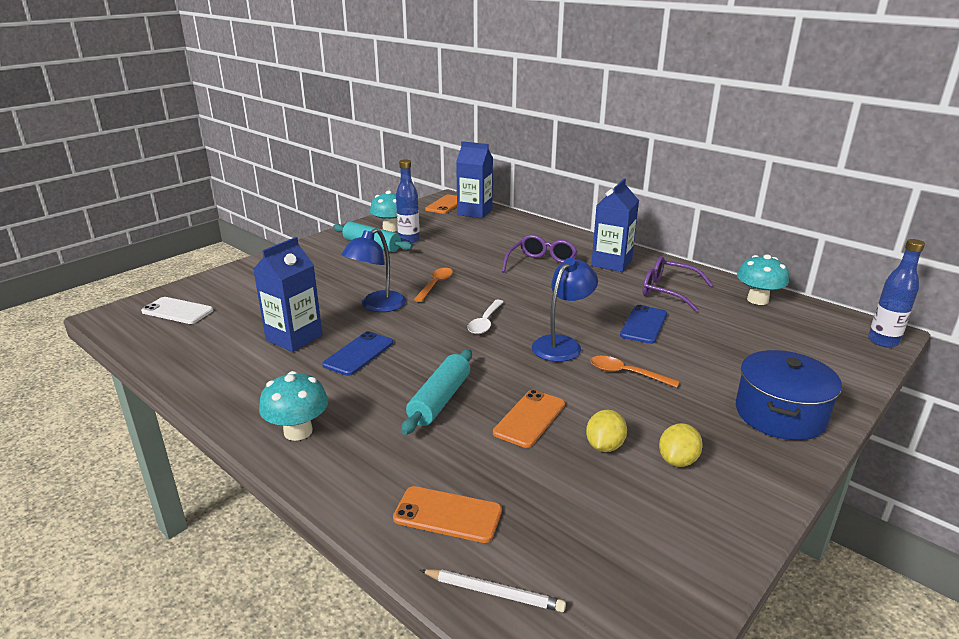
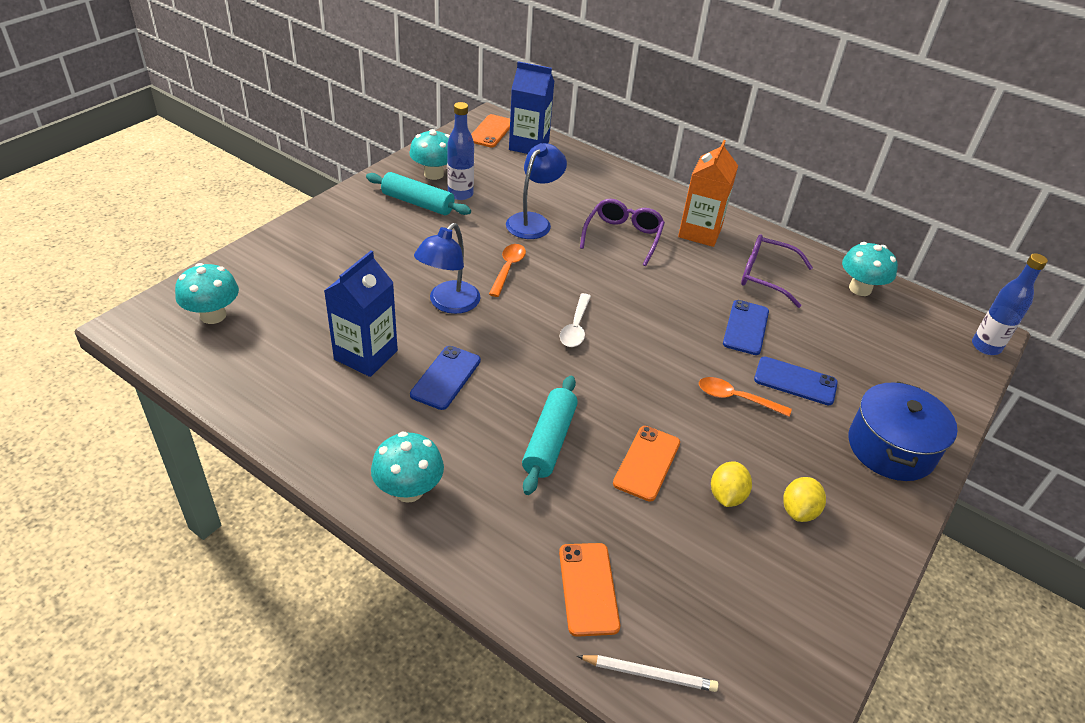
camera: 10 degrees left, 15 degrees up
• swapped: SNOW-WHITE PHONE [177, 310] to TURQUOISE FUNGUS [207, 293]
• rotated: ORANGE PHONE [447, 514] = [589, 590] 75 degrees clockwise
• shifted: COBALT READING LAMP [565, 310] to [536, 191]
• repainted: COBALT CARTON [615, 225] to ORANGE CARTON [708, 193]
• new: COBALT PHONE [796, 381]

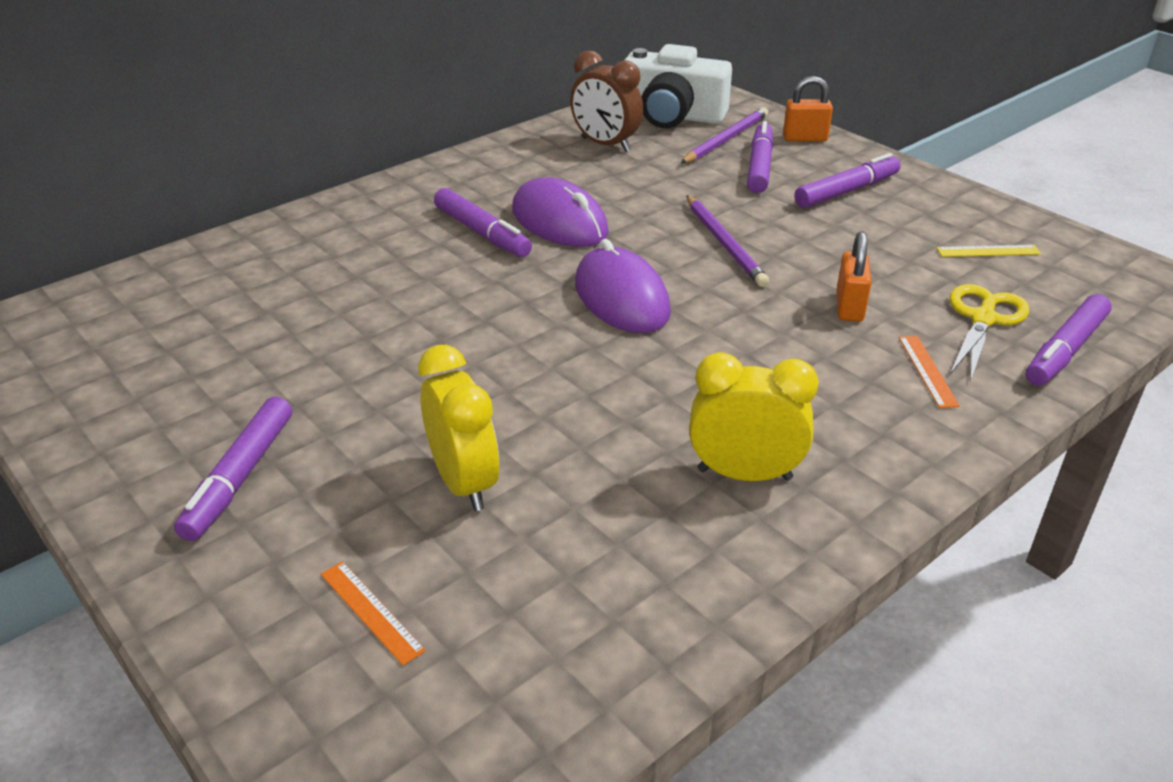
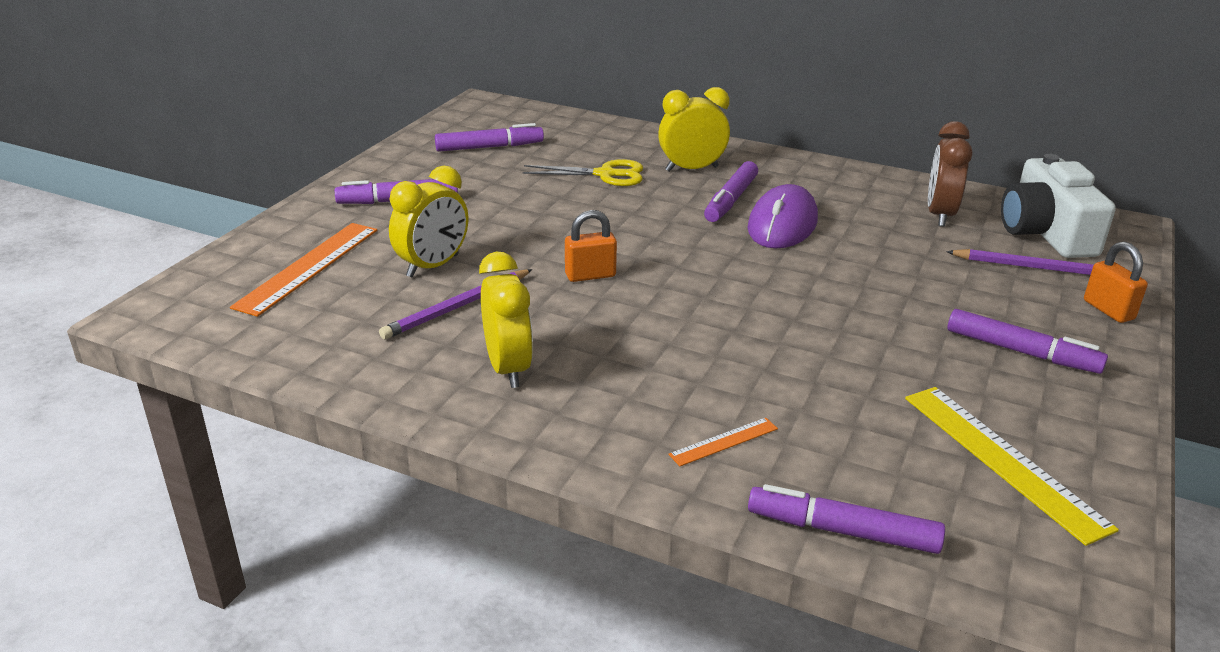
camera: 65 degrees right, 5 degrees down
• scaled: ORANGE STRAIGHTEDGE [373, 613] = [303, 270] x2.02
• gone: PURPLE MOUSE [623, 286]
• shifted: PURPLE PENCIL [727, 241] to [455, 304]
• shifted: PURPLE FELT PEN [760, 157] to [489, 137]
• shifted: ORANGE LOCK [854, 276] to [591, 246]
• scaled: GOLDEN STRAIGHTEDGE [989, 251] = [1012, 466] x2.02
• shifted: GOLDEN SCISSORS [989, 333] to [583, 172]
• new: GOLDEN CLOCK [694, 129]

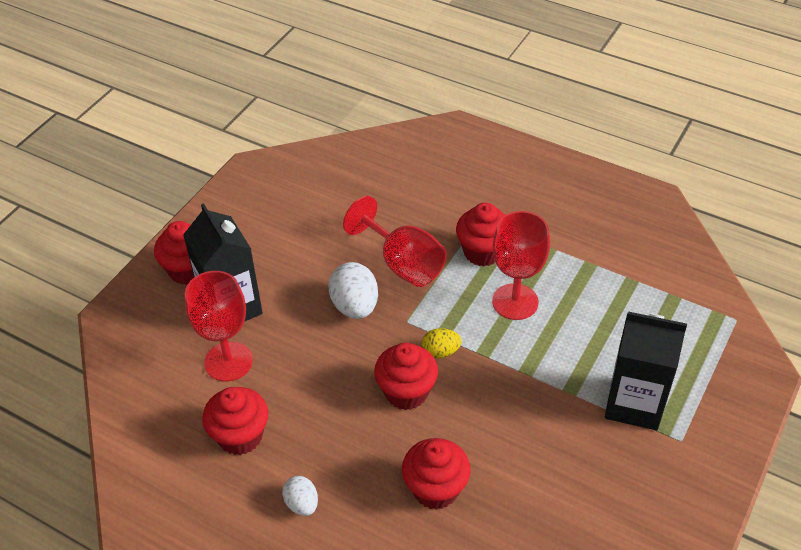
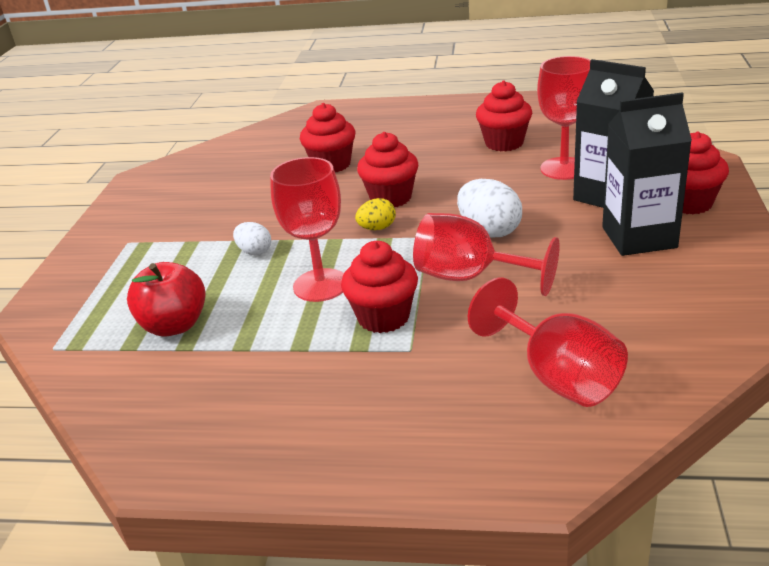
camera: 160 degrees right, 15 degrees down
• shifted: SNOW-WHITE EGG [300, 496] to [252, 238]
• shifted: BLACK CARTON [646, 370] to [647, 174]
• new: SCARLET APPLE [166, 299]
• new: SCARLET GOBLET [548, 342]

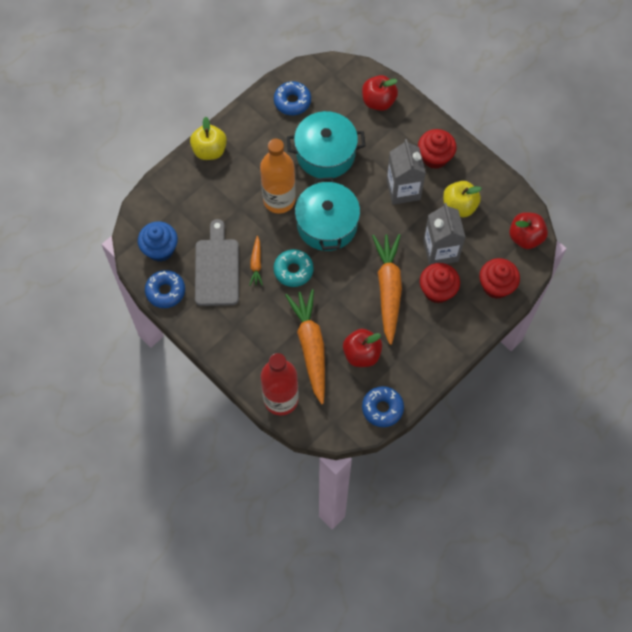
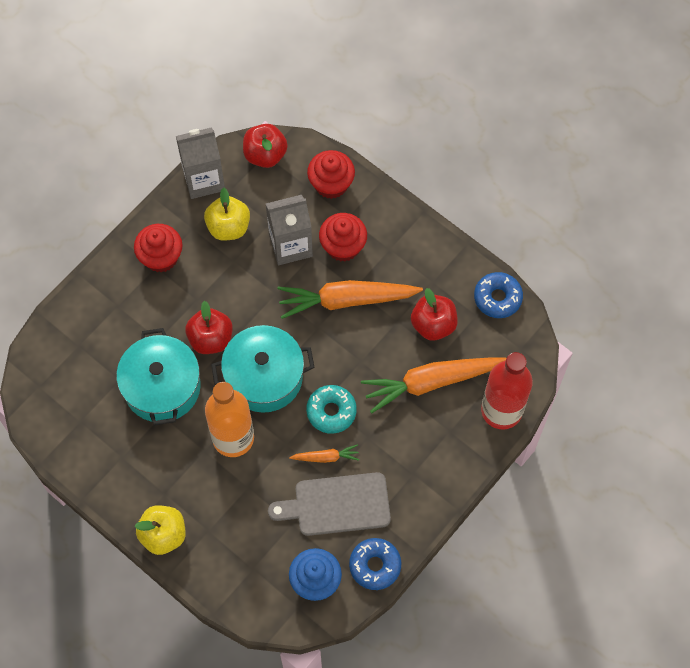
camera: 95 degrees left, 0 degrees up
• gone: COBALT DONUT [292, 98]
• shifted: SCARLET APPLE [380, 93] to [209, 327]
• shifted: ASH-GREY CARTON [406, 172] to [200, 163]

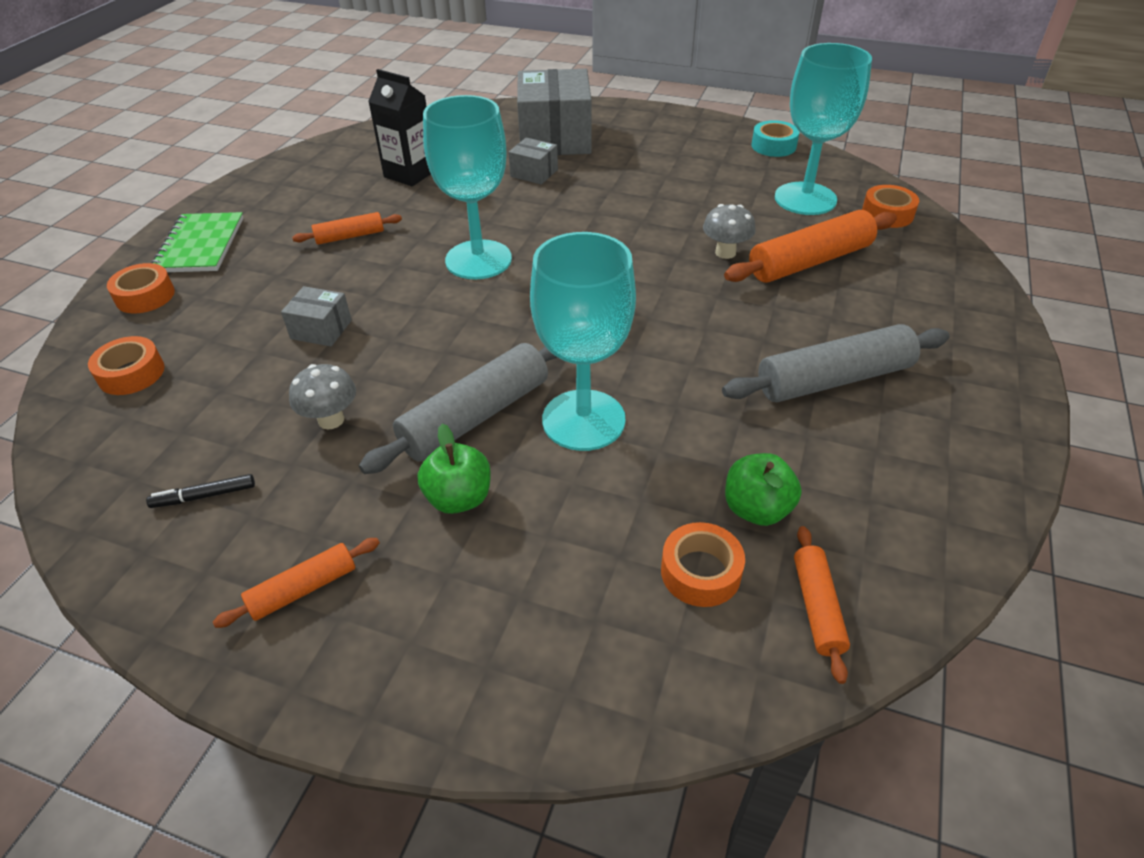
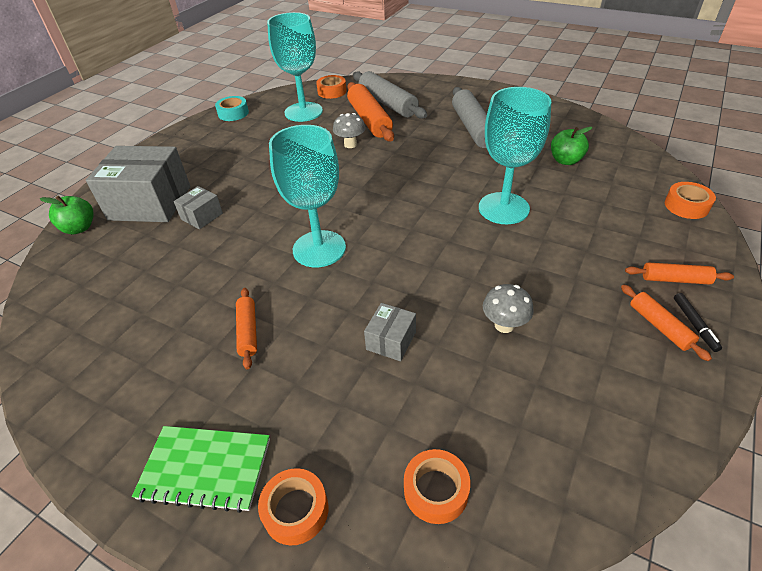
camera: 80 degrees left, 0 degrees up
• shifted: BLACK FELT PEN [200, 491] to [698, 322]
• shifted: ASH-GREY PASTRY ROLLER [458, 408] to [390, 95]
• gone: BLACK CARTON [399, 127]
• shifted: EMERALD APPLE [454, 469] to [67, 215]
• shifted: ORANGE ROLL OF TAPE [703, 564] to [690, 200]
• shifted: ORANGE PASTRY ROLLER [822, 605] to [679, 273]

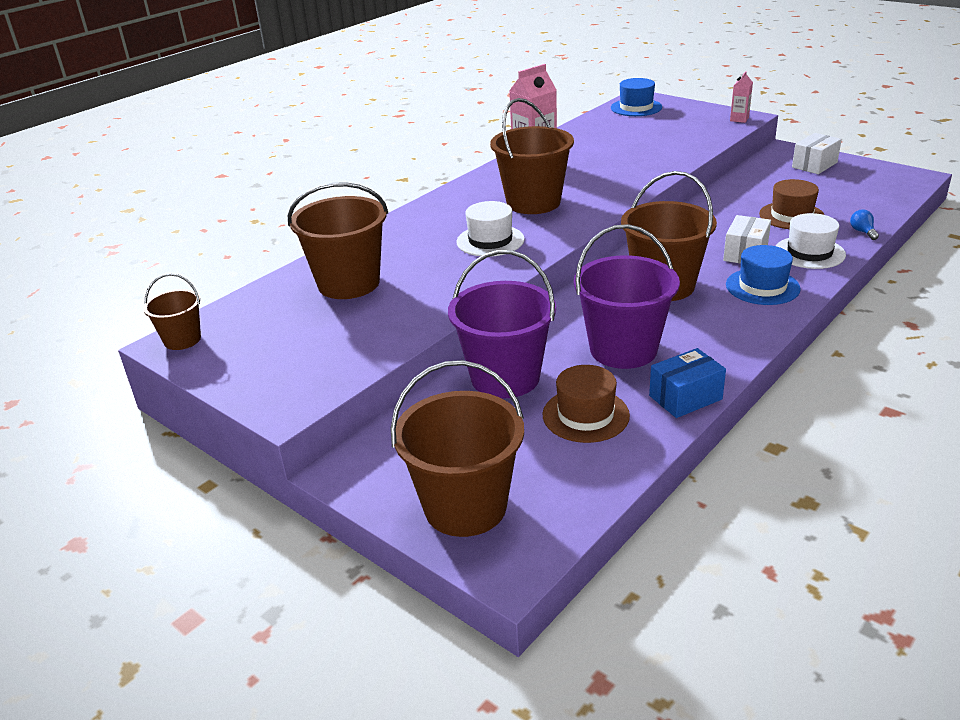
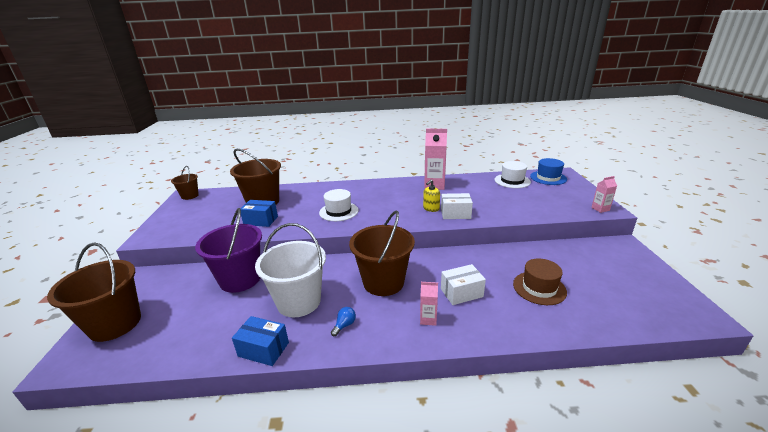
camera: 45 degrees right, 5 degrees down
• gone: RUSSET PAIL [532, 156]
• gone: RUSSET TALL HAT [586, 404]
• repainted: PURPLE PAIL [627, 296] to SNOW-WHITE PAIL [290, 270]
• swapped: COBALT TALL HAT [763, 275] to ROSE-PINK CARTON [429, 304]
• shifted: SNOW-WHITE TALL HAT [811, 241] to [513, 174]
• shifted: SNOW-WHITE PARCEL [817, 153] to [457, 206]
• shifted: COBALT LIGHT BULB [864, 224] to [343, 321]
• new: COBALT PARCEL [259, 213]
• new: GOLDEN PUMP BOTTLE [431, 196]

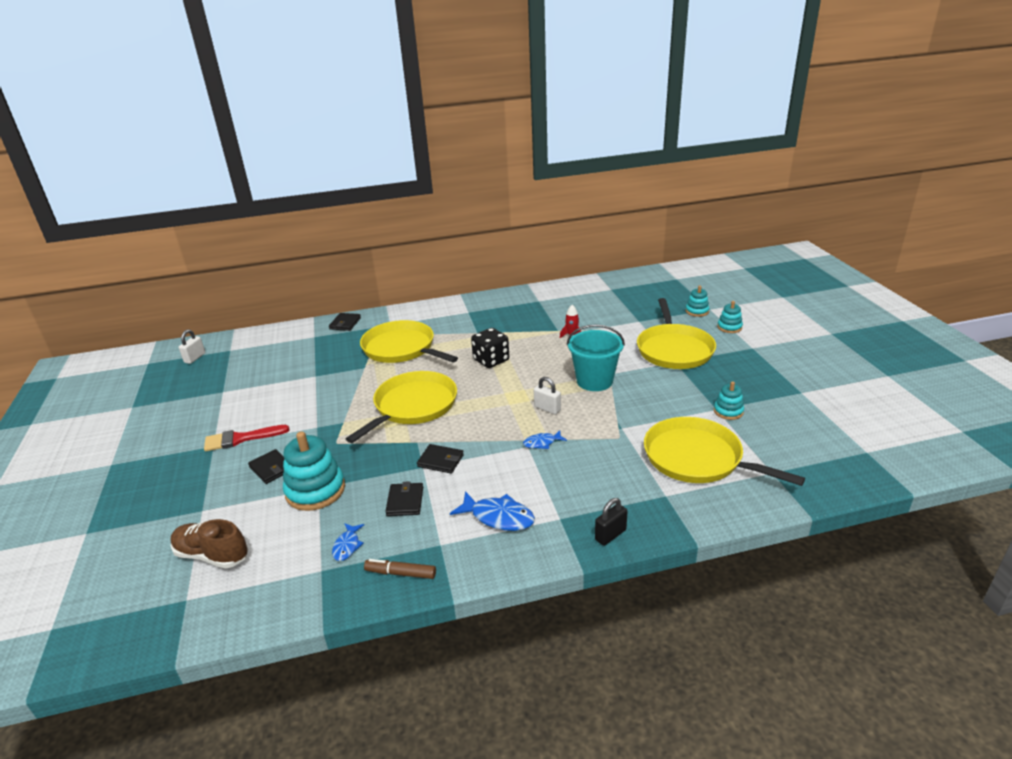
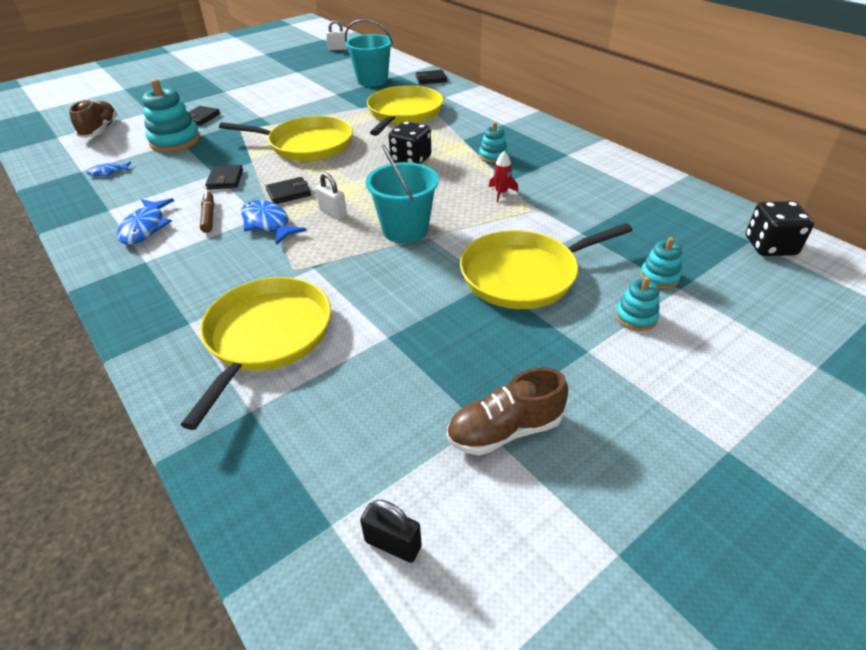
camera: 65 degrees right, 10 degrees up
• gone: SCARLET BRUSH [246, 438]
• shifted: RUSSET FELT PEN [400, 569] to [207, 212]
• shifted: BLACK CARD WALLET [404, 498] to [288, 190]
• scaled: COBALT FISH [545, 439] = [274, 222] x1.71
• rotated: SNOW-WHITE LOCK [547, 395] = [331, 196] 60 degrees counterclockwise
• shifted: BLACK LOCK [611, 522] to [391, 531]
• shifted: TURQUOISE RING STACKER [729, 400] to [493, 142]
• new: TURQUOISE PAIL [369, 53]
• new: RUSSET SHOE [507, 411]
• new: BLACK GAME DIE [780, 228]

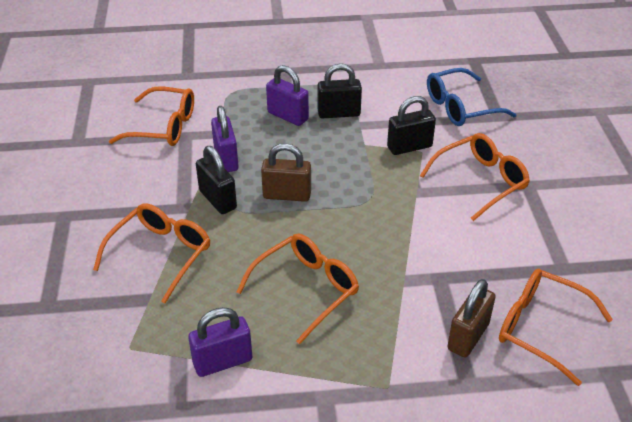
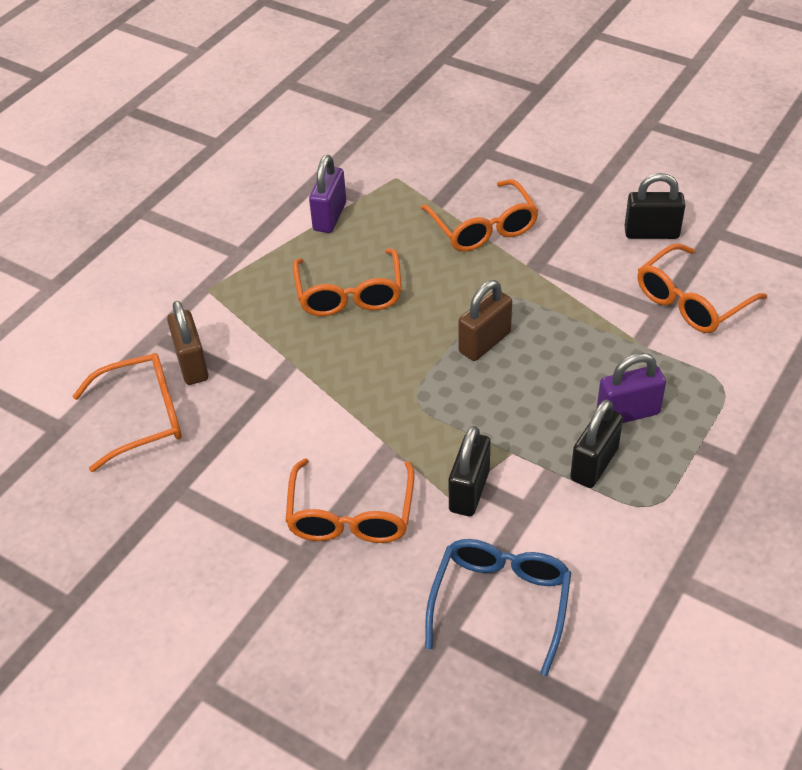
camera: 130 degrees right, 5 degrees up
• shifted: BLACK LOCK [216, 180] to [655, 206]
• gone: PURPLE LOCK [225, 139]

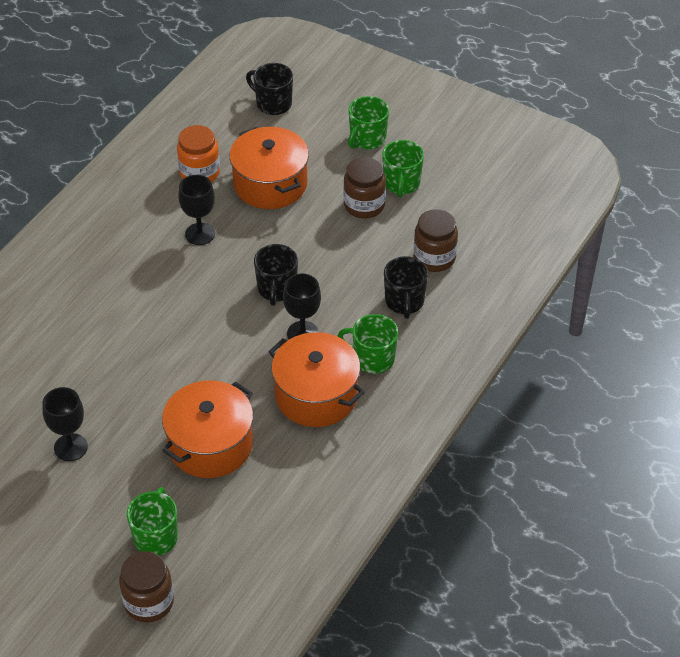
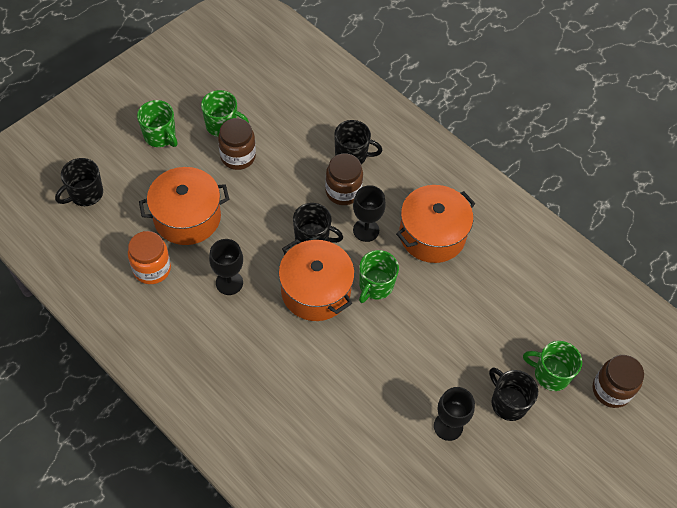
camera: 80 degrees left, 10 degrees up
• shifted: ORANGE POT [207, 429] to [317, 280]
• shifted: EMERALD COFFEE MUG [367, 344] to [379, 276]
• shifted: RUSSET PRESERVE JAR [436, 240] to [344, 179]
• new: BLACK COFFEE MUG [513, 394]

